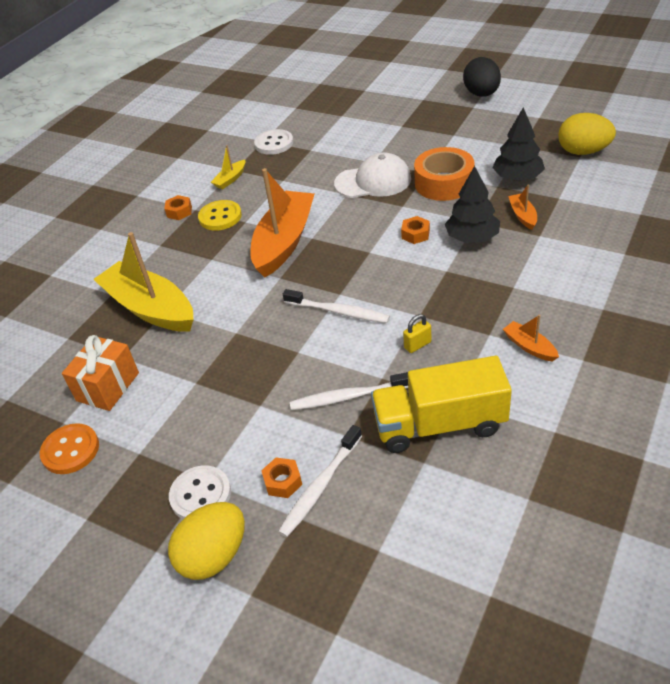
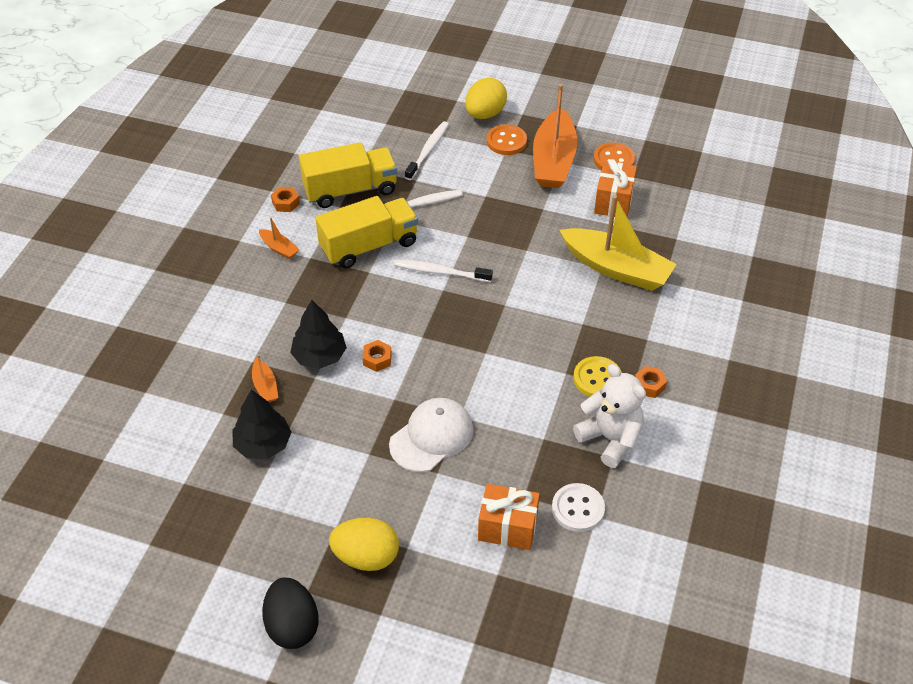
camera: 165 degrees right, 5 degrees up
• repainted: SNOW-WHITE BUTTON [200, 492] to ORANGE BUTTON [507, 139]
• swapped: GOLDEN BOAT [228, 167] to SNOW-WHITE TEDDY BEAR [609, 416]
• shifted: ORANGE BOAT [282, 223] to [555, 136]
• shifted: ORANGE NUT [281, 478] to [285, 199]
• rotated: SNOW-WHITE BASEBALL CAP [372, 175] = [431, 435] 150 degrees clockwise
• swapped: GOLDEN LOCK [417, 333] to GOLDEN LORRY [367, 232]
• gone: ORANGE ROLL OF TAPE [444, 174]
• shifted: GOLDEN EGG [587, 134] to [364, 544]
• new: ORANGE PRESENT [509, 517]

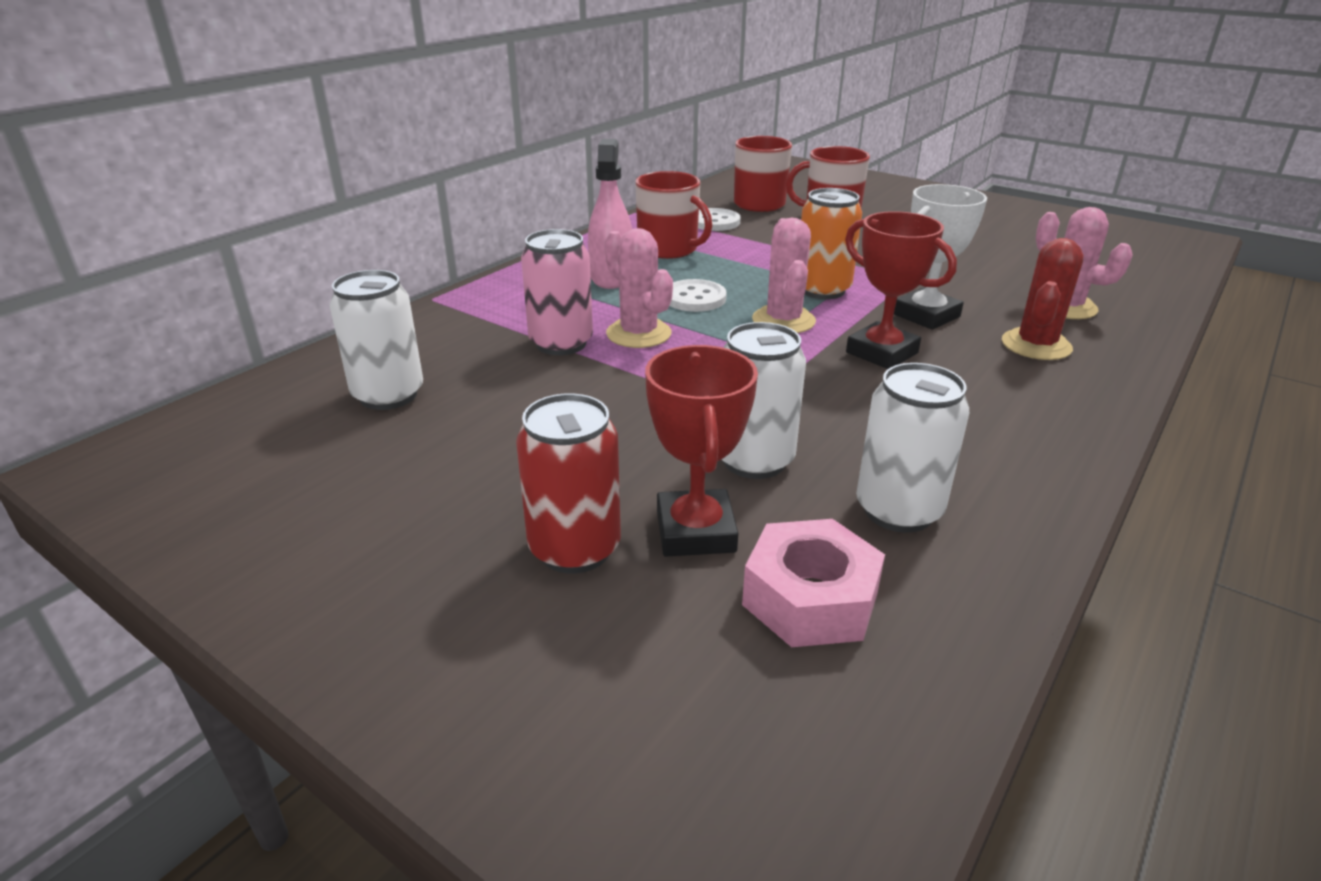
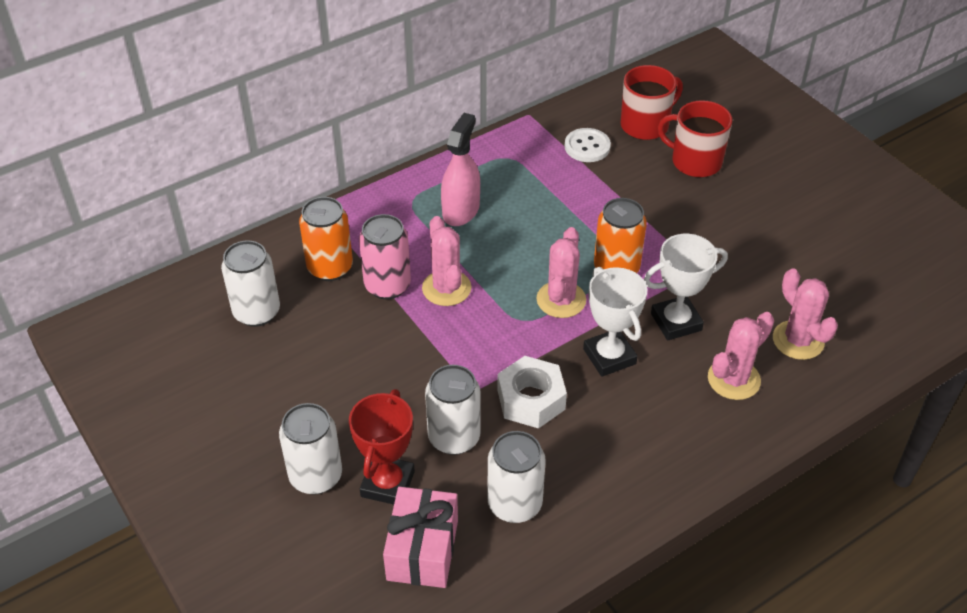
camera: 20 degrees right, 15 degrees up
• repainted: SCARLET CAN [568, 483] to SNOW-WHITE CAN [310, 449]
• gone: SCARLET COFFEE MUG [673, 215]
• gone: SNOW-WHITE BUTTON [698, 295]
• swapped: ROSE-PINK NUT [813, 583] to ROSE-PINK PRESENT [420, 537]
• repainted: SCARLET AWARD CUP [901, 290] to SNOW-WHITE AWARD CUP [615, 322]
• repainted: SCARLET CACTUS [1043, 299] to ROSE-PINK CACTUS [741, 356]
• new: ORANGE CAN [326, 239]
• new: SNOW-WHITE NUT [532, 392]

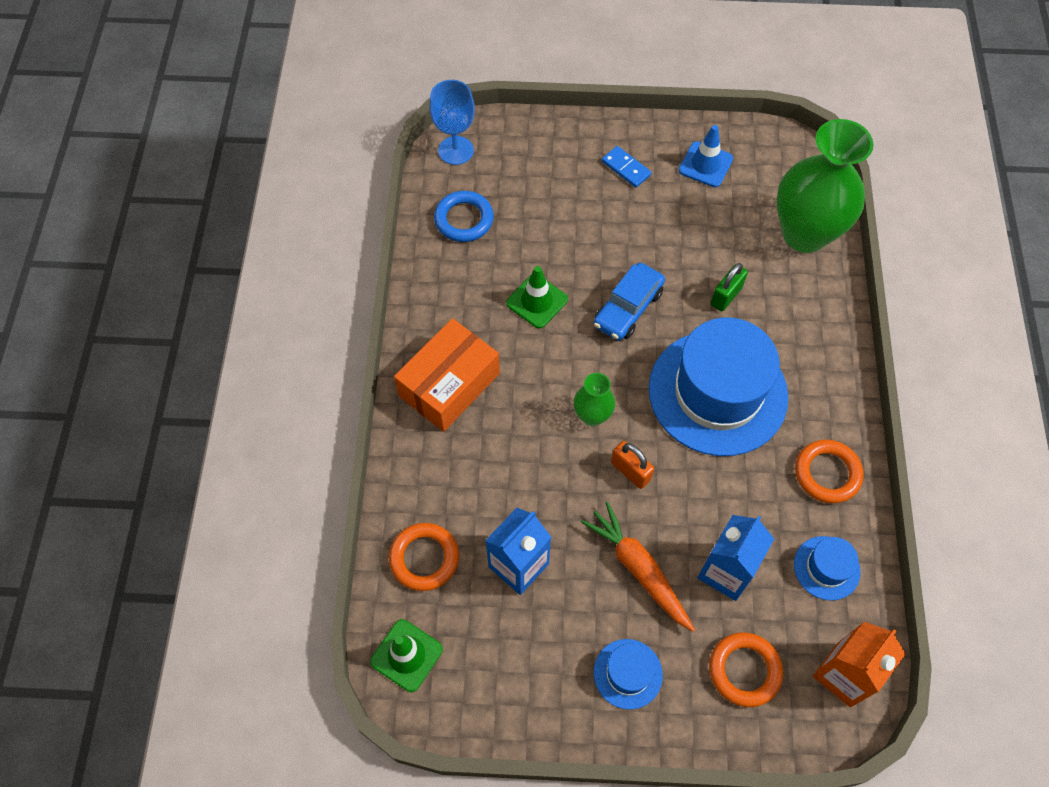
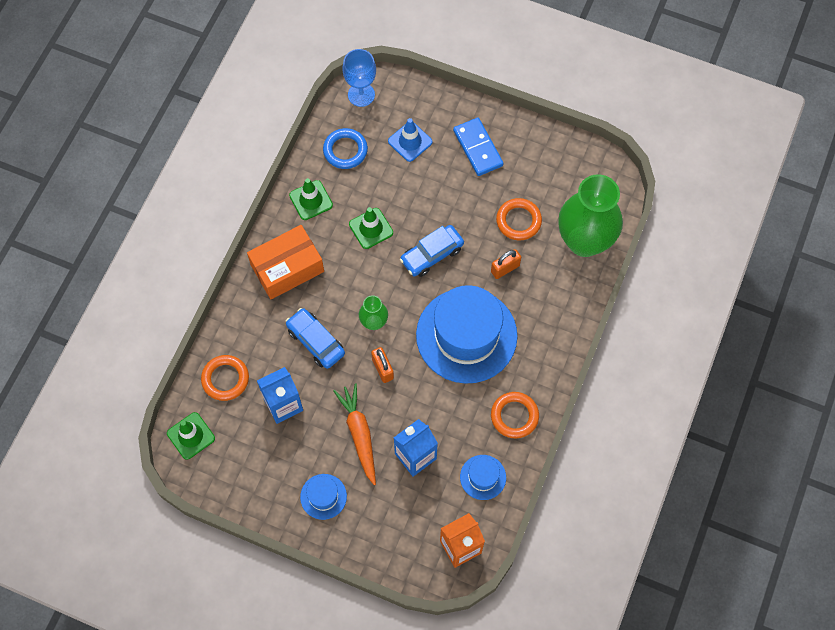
camera: 20 degrees right, 5 degrees up
• scaled: COBALT DOMINO PIECE [627, 167] = [478, 147] x1.59
• shifted: COBALT ROAD CONE [706, 156] to [410, 140]
• shifted: ORANGE RING [746, 669] to [519, 219]
• repainted: EMERALD LOCK [729, 287] to ORANGE LOCK [506, 264]
• new: COBALT TOY CAR [315, 338]
• new: EMERALD ROAD CONE [311, 199]

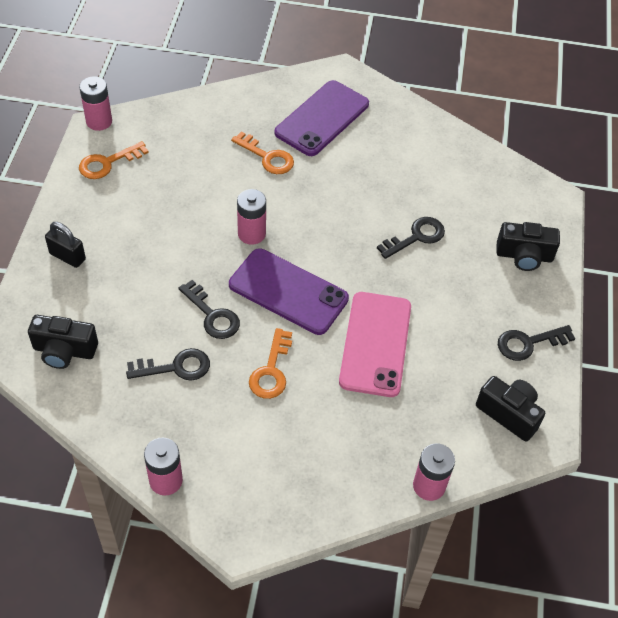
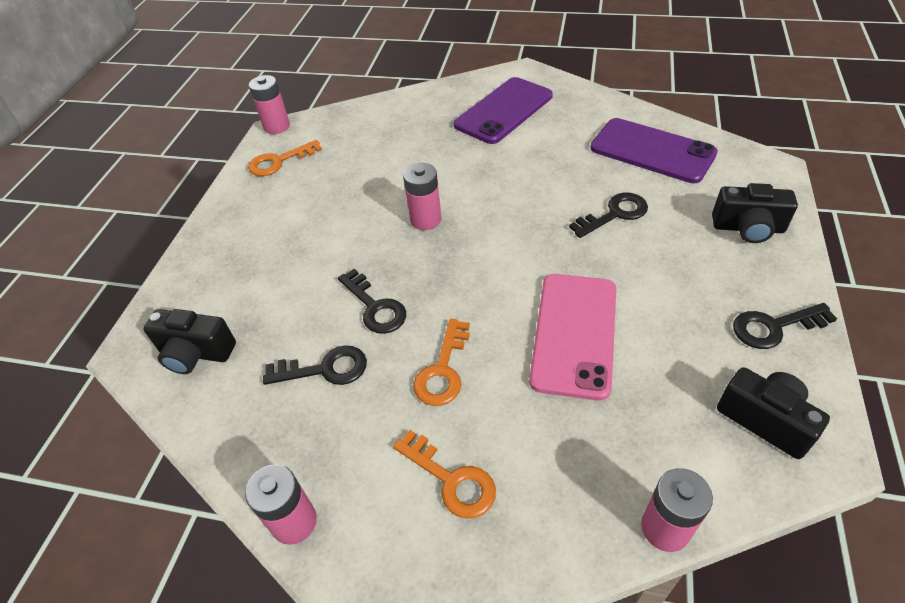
camera: 10 degrees right, 5 degrees down
• gone: BLACK LOCK [65, 245]
• shifted: PURPLE PHONE [289, 291] to [654, 150]
• shifted: ORANGE DOOR KEY [262, 152] to [444, 474]

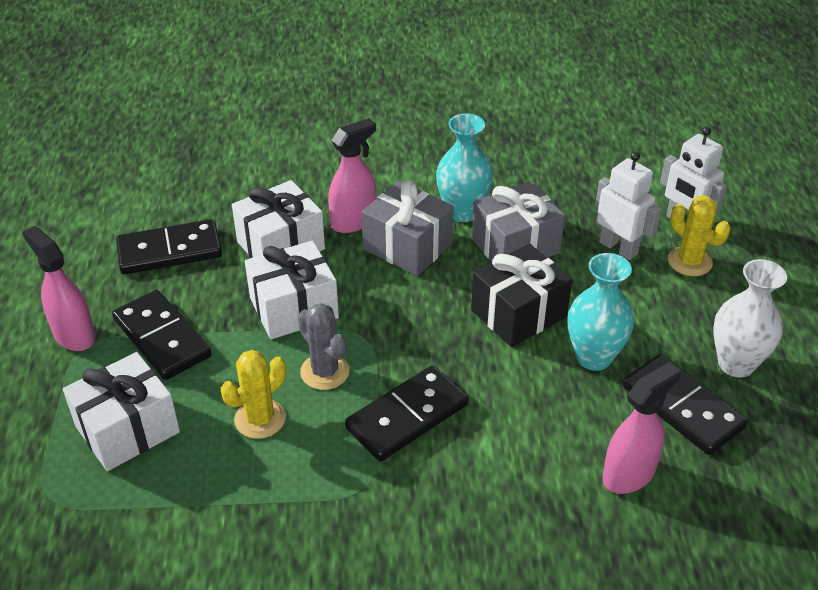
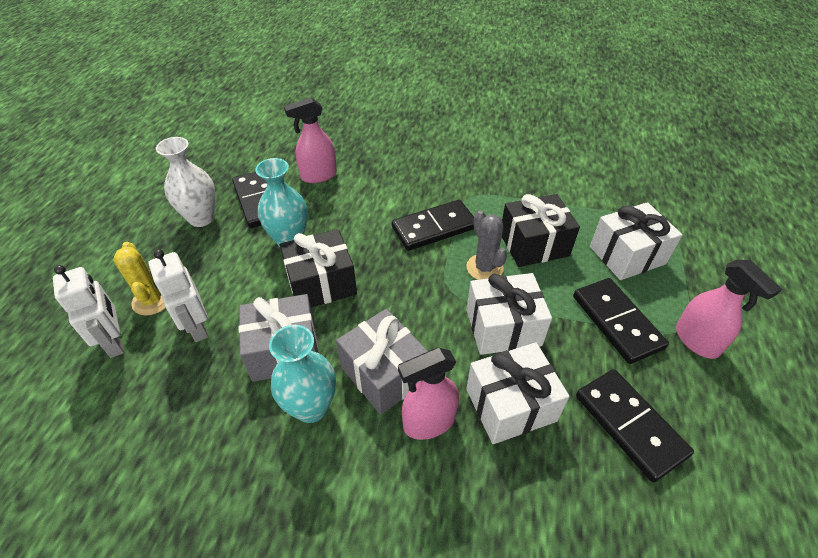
camera: 165 degrees left, 5 degrees up
• rotated: BLACK DOMINO PIECE [169, 246] = [635, 425] 60 degrees clockwise
• swapped: GOLDEN CACTUS [253, 394] to BLACK PRESENT [541, 230]

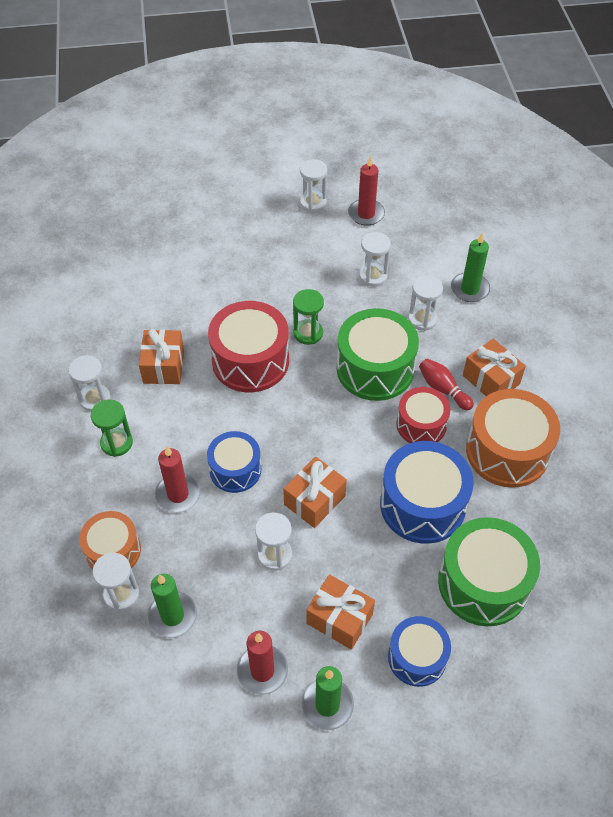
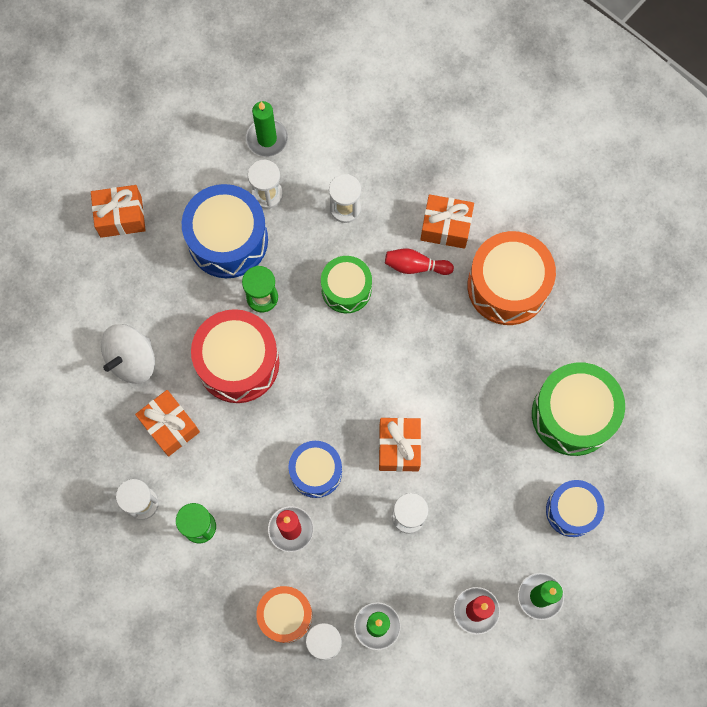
camera: 40 degrees left, 20 degrees up
• gone: SNOW-WHITE HOURGLASS [313, 185]
• shifted: ORANGE PRESENT [340, 612] to [118, 211]
• scaled: EMERALD DRUM [378, 354] = [346, 284] x0.62
• gone: SCARLET CANDLE [366, 191]
• shifted: COBALT DRUM [427, 492] to [225, 231]
• gone: SCARLET DRUM [423, 415]
• shifted: EMERALD CANDLE [470, 267] to [267, 129]
• new: SNOW-WHITE WHIRLIGIG [128, 354]

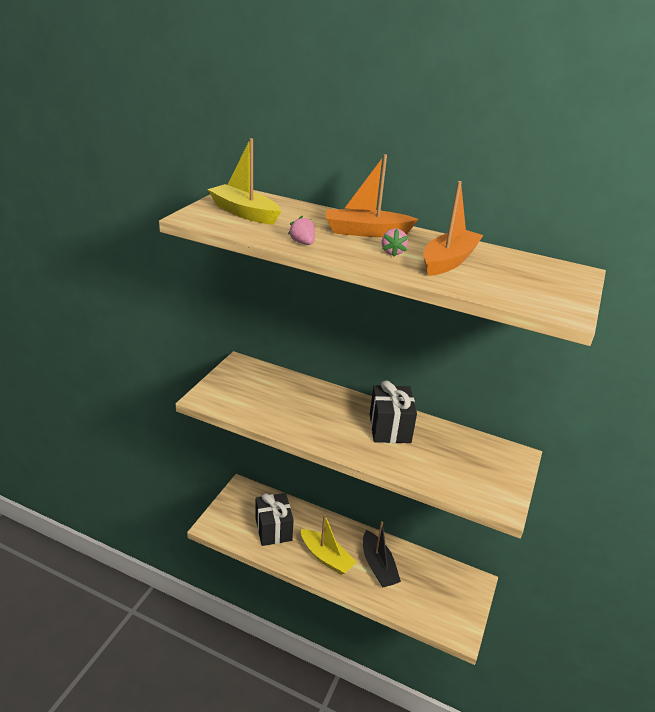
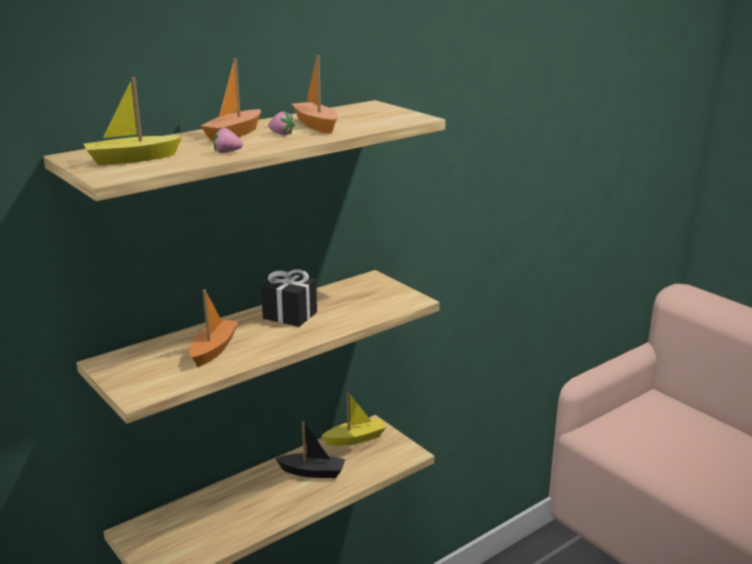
camera: 60 degrees left, 10 degrees down
• gone: BLACK PRESENT [275, 519]
• shifted: GOLDEN BOAT [329, 544] to [353, 419]
• new: ORANGE BOAT [213, 328]

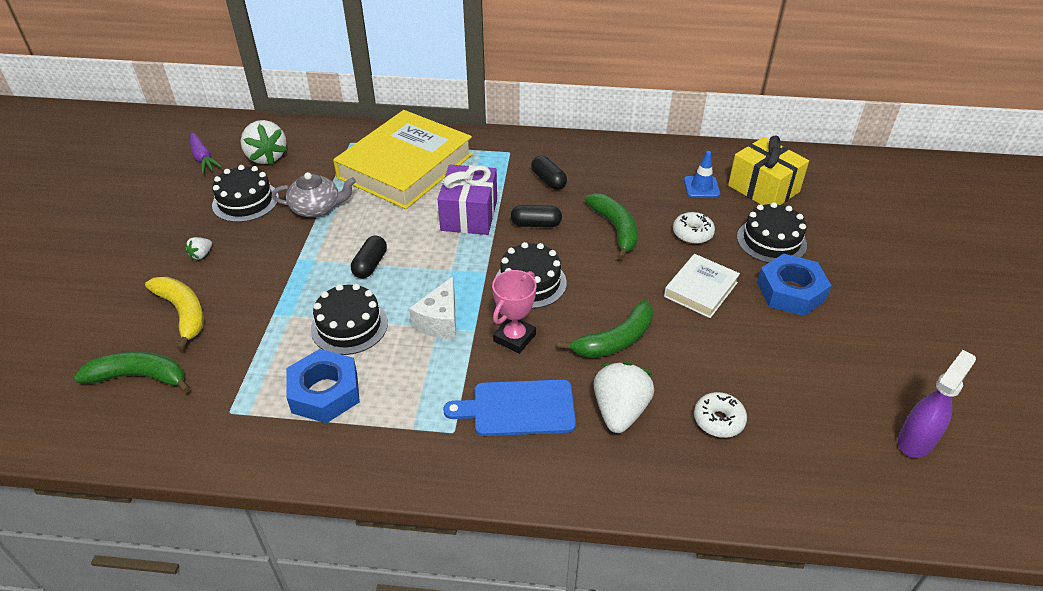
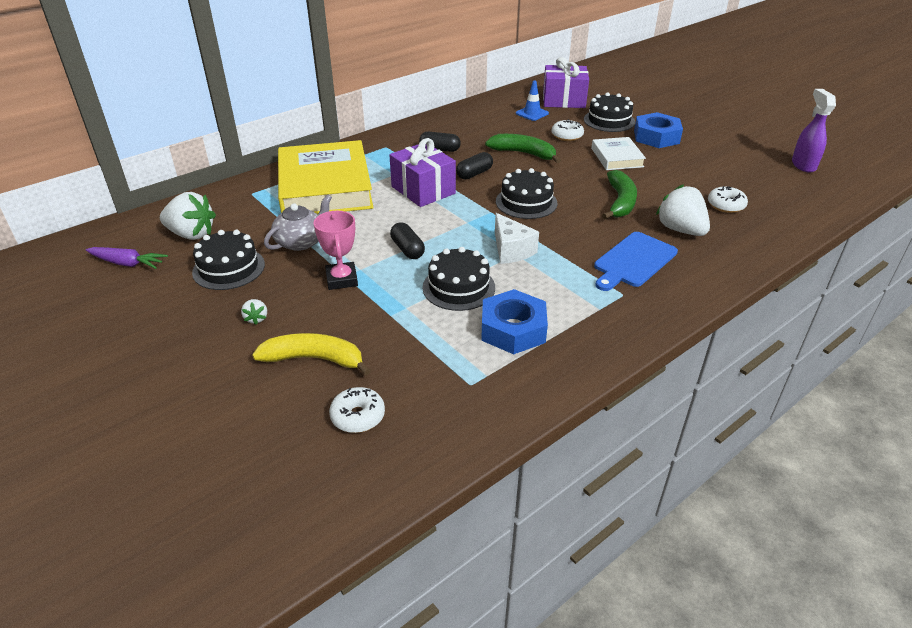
camera: 45 degrees left, 5 degrees down
• swapped: EMERALD BANANA [132, 372] to SNOW-WHITE DONUT [357, 410]
• shifted: ROSE-PINK AWARD CUP [514, 312] to [336, 250]
• repainted: GOLDEN PRESENT [768, 170] to PURPLE PRESENT [566, 82]

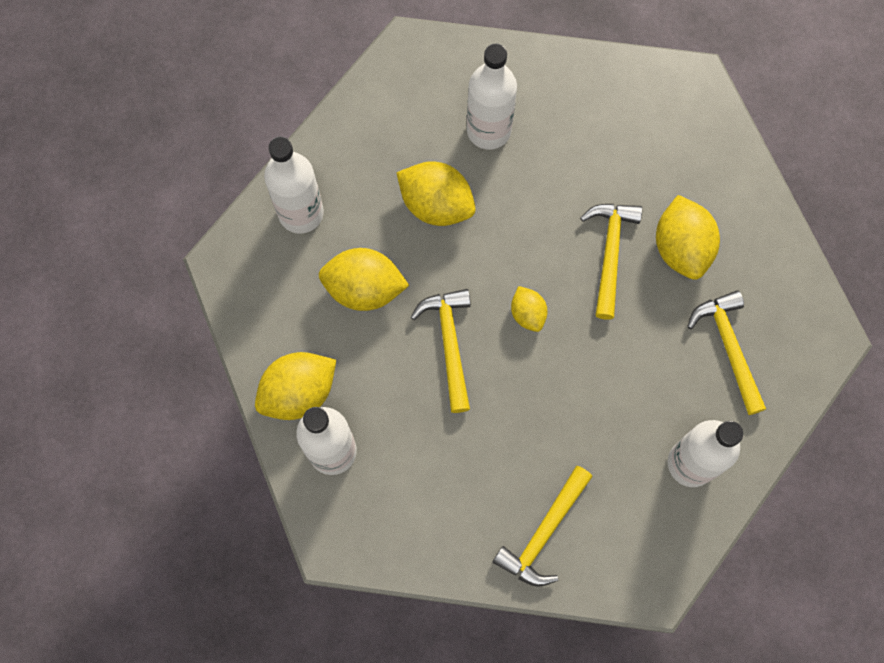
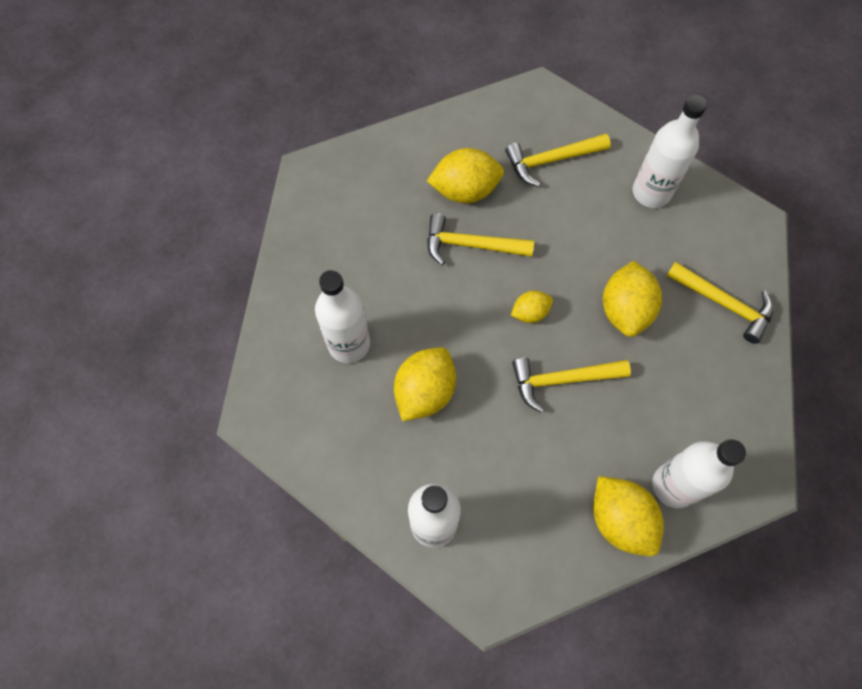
camera: 90 degrees left, 5 degrees down
• shifted: GOLDEN TOY LEMON [364, 279] to [632, 299]

